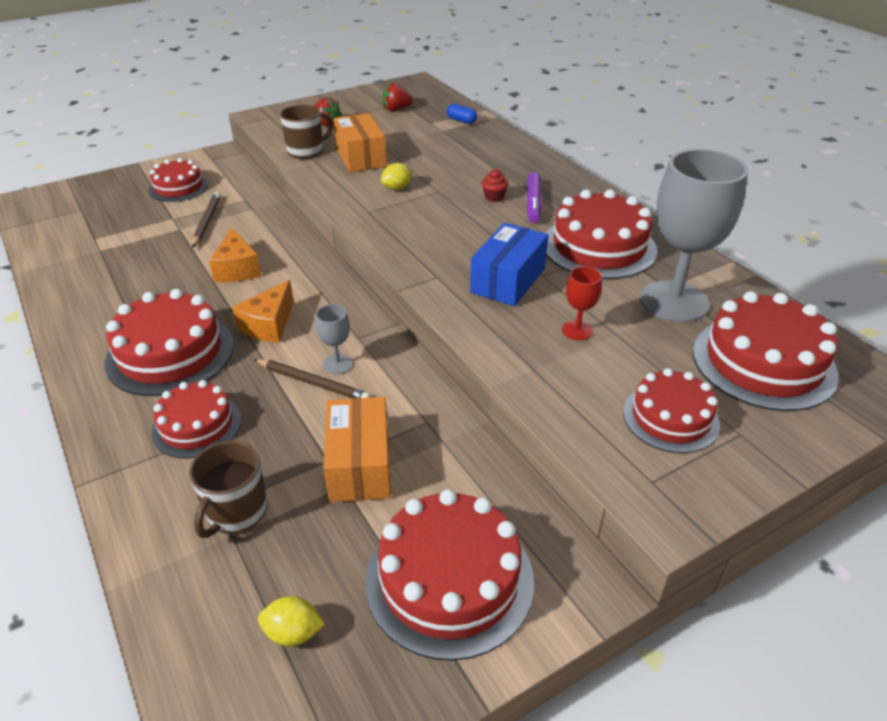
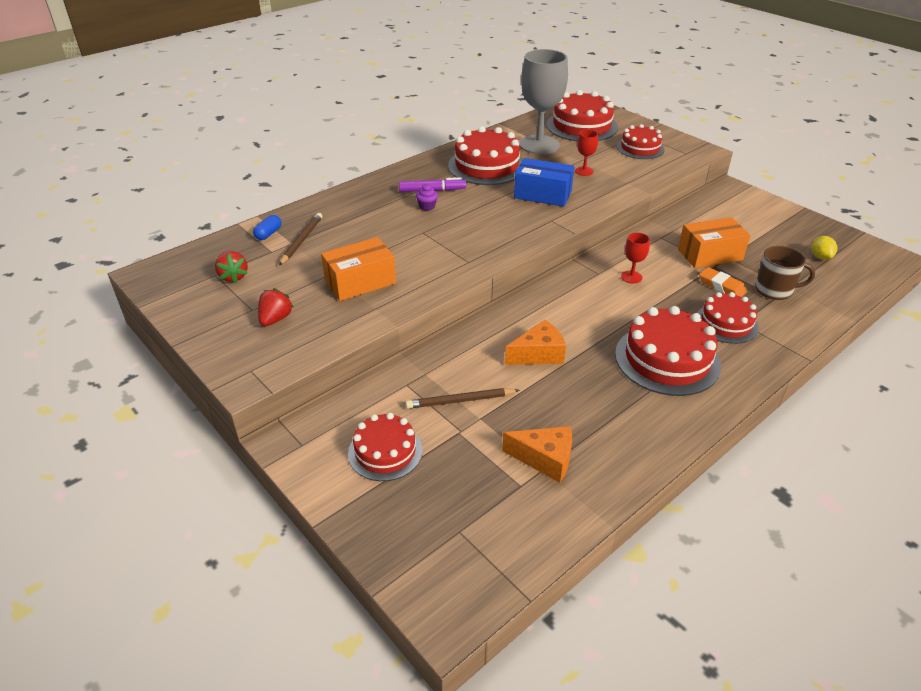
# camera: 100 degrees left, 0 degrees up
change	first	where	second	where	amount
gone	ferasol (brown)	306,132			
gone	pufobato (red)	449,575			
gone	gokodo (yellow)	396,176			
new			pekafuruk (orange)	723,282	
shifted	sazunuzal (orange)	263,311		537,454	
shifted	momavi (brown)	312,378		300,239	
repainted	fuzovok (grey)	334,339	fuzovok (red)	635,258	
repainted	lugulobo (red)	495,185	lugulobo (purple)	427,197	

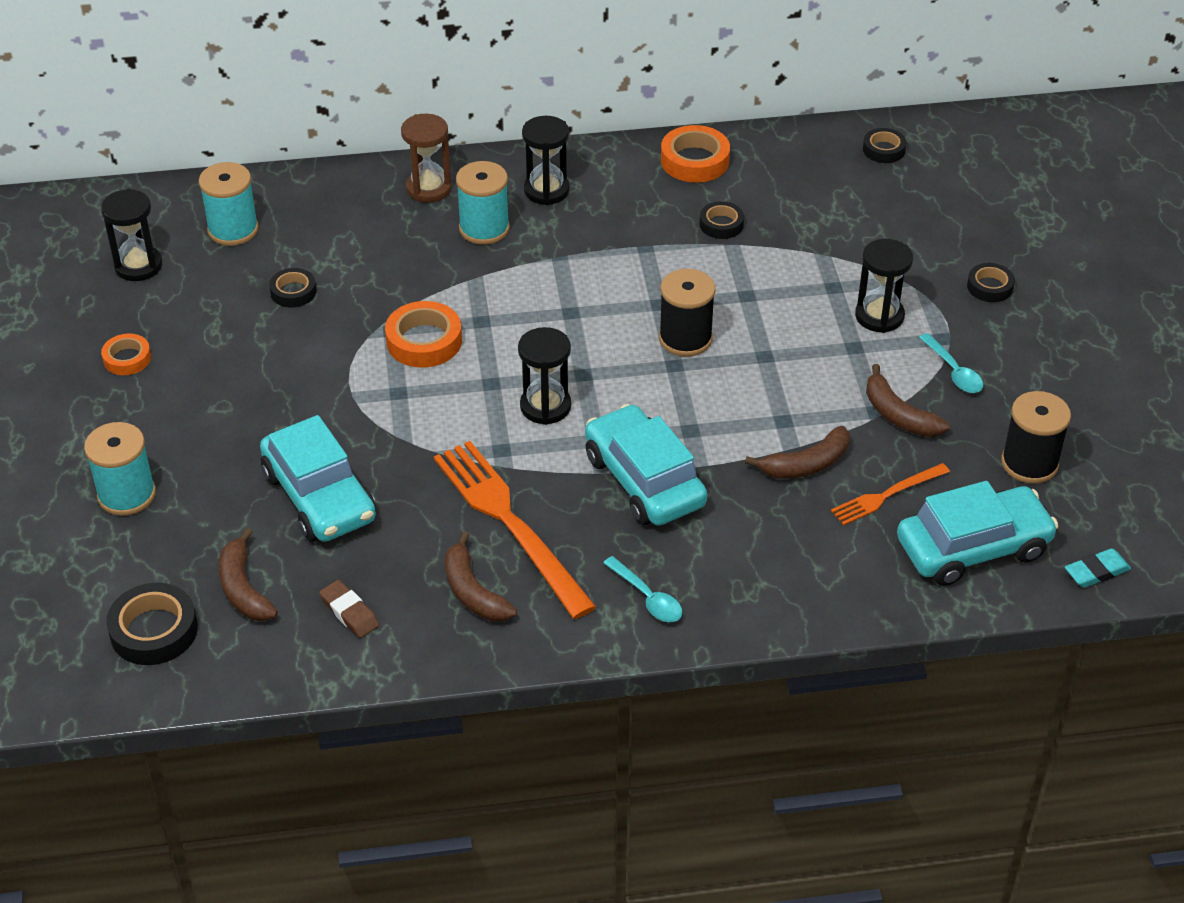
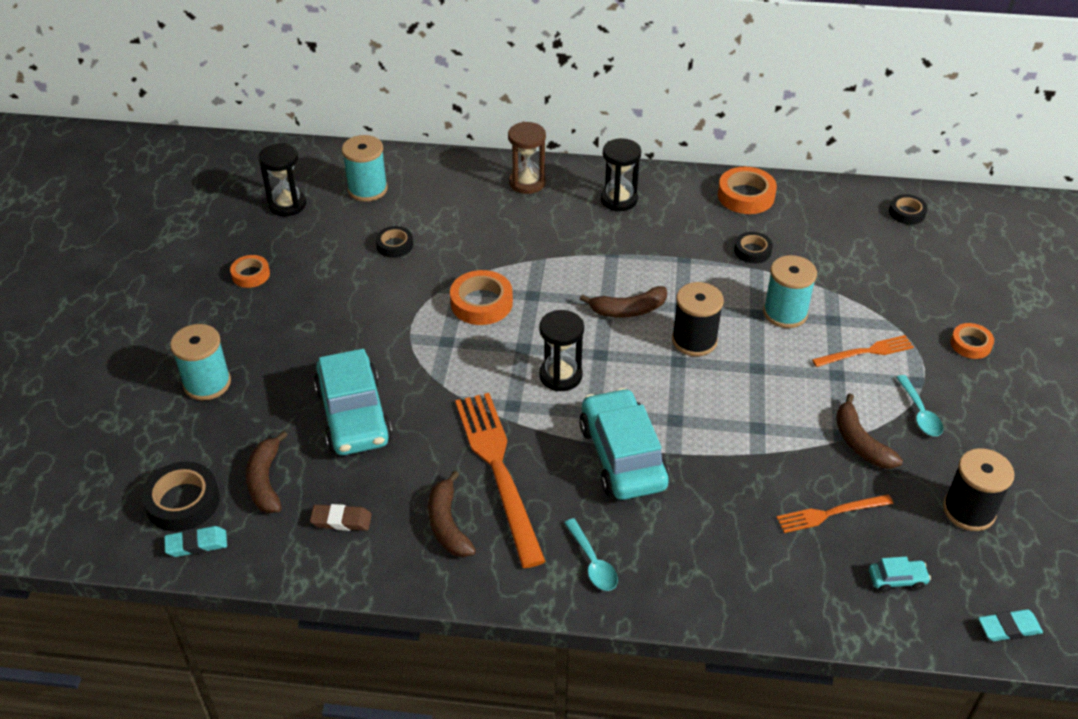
# camera: 15 degrees right, 0 degrees up
change	first	where	second	where	amount
new			pekafuruk (turquoise)	195,541	
shifted	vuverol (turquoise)	483,203		790,291	
shifted	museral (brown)	797,452		623,302	
swapped	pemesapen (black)	884,286	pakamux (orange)	863,351	
repainted	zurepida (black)	991,282	zurepida (orange)	972,341	
rotated	pekafuruk (brown)	349,609		341,517	60 degrees counterclockwise
scaled	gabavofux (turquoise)	977,533		900,574	x0.41

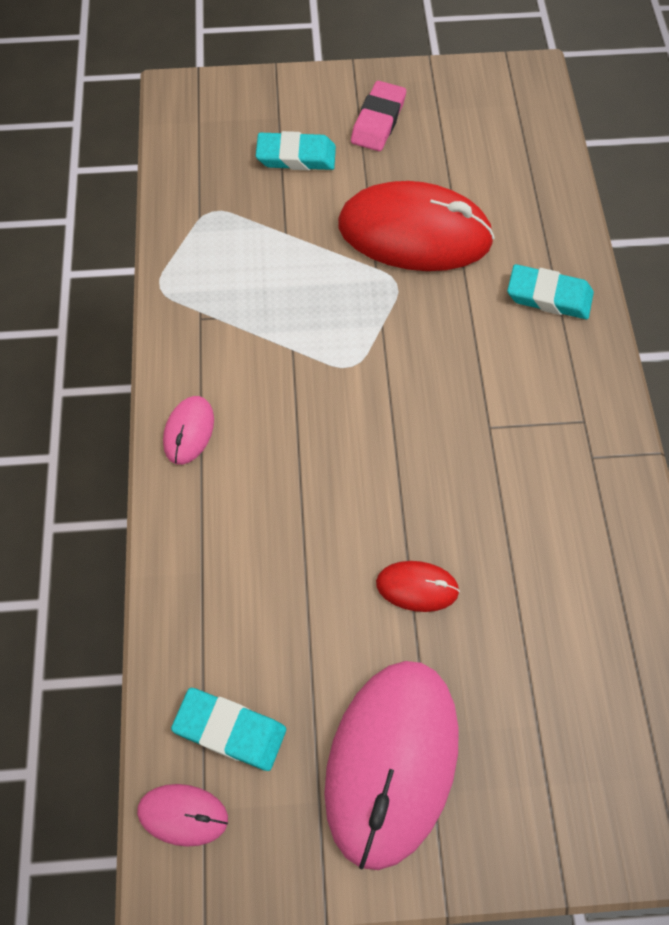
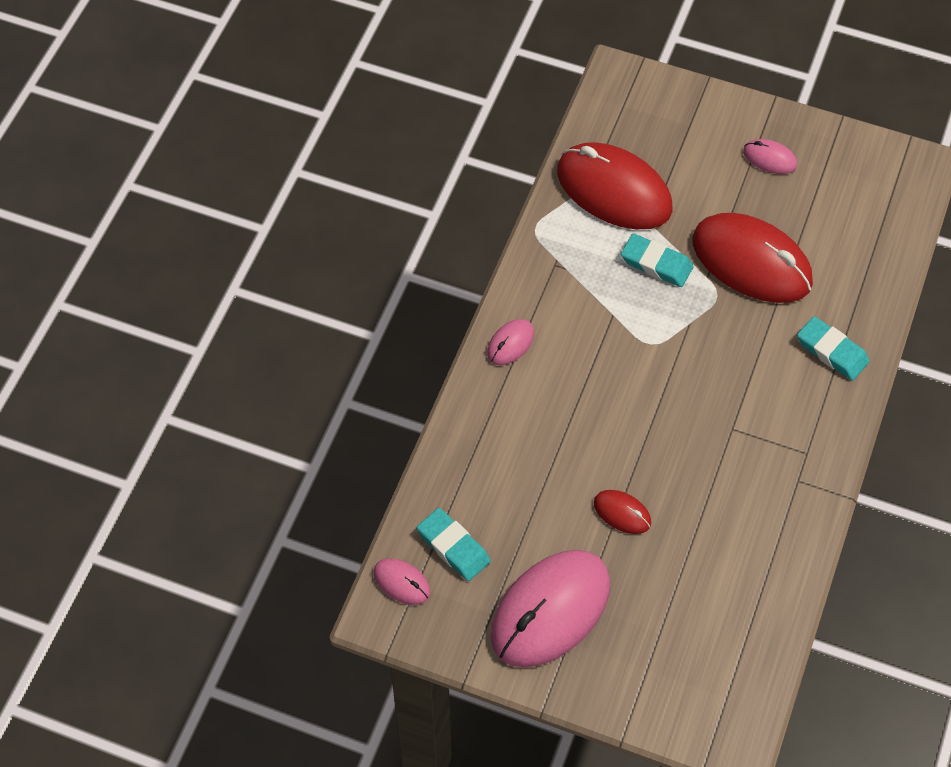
# camera: 25 degrees right, 5 degrees down
change	first	where	second	where	amount
new			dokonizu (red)	615,185	
shifted	pekafuruk (turquoise)	296,150		657,260	
swapped	pekafuruk (pink)	378,116	dokonizu (pink)	770,156	

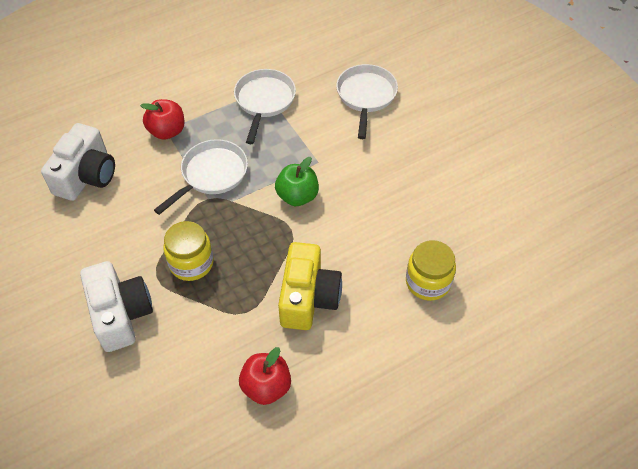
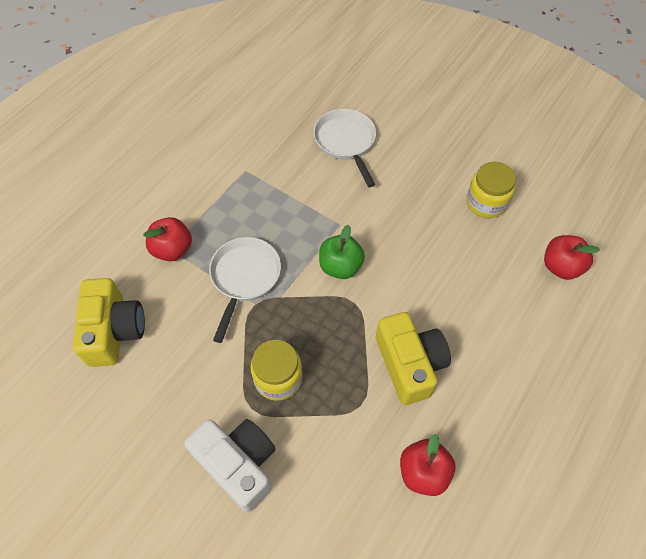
# camera: 25 degrees left, 5 degrees up
change	first	where	second	where	amount
gone	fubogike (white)	265,106			
new			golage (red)	572,257	
shifted	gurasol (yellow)	431,270		491,190	
repainted	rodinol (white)	78,162	rodinol (yellow)	109,322	

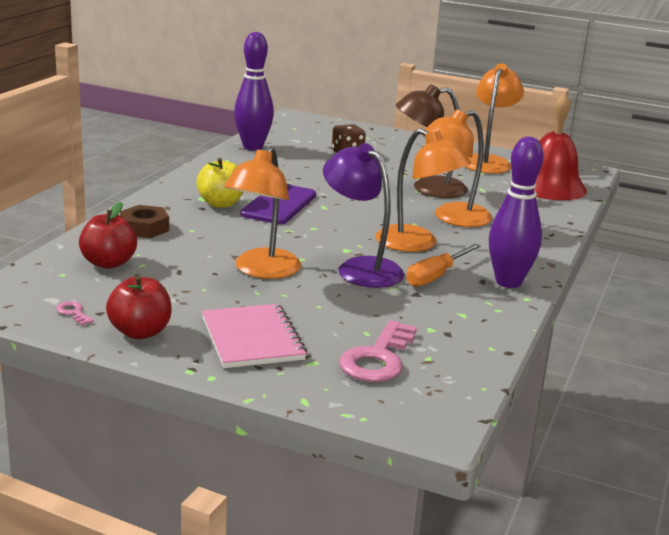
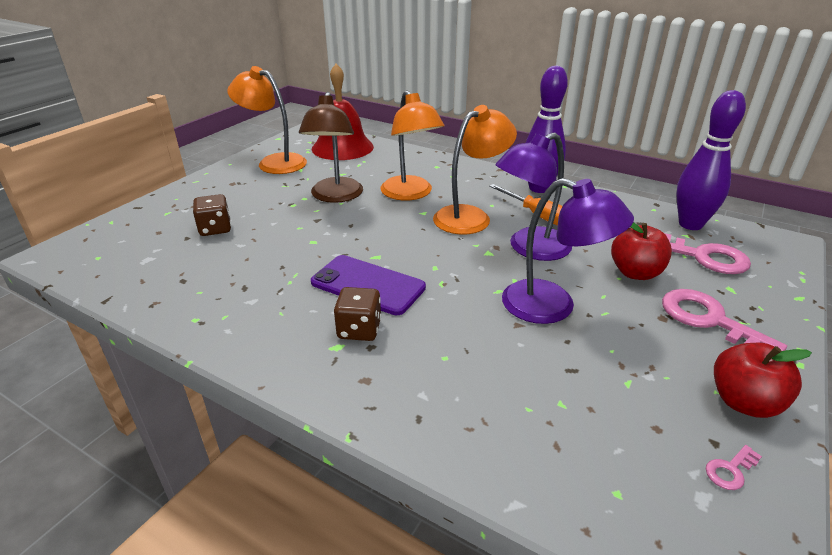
# camera: 80 degrees left, 10 degrees up
change	first	where	second	where	amount
gone	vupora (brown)	144,221			
shifted	golage (red)	108,235		641,251	
shifted	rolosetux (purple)	254,91		711,160	
swapped	golage (yellow)	219,183	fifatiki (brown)	357,314	
swapped	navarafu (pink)	254,336	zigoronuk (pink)	724,320	
repainted	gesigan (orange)	262,212	gesigan (purple)	568,251	

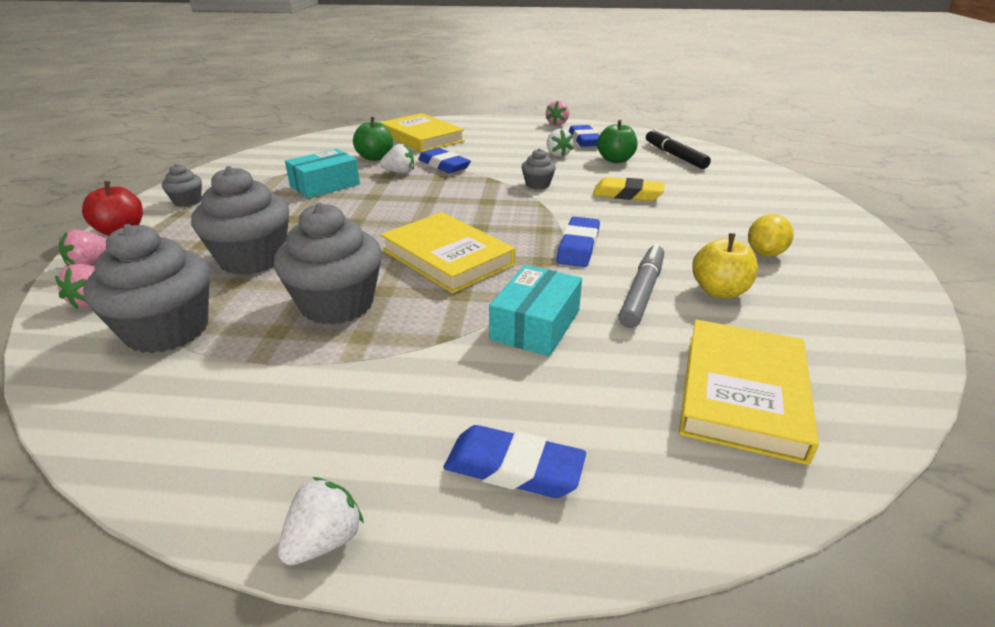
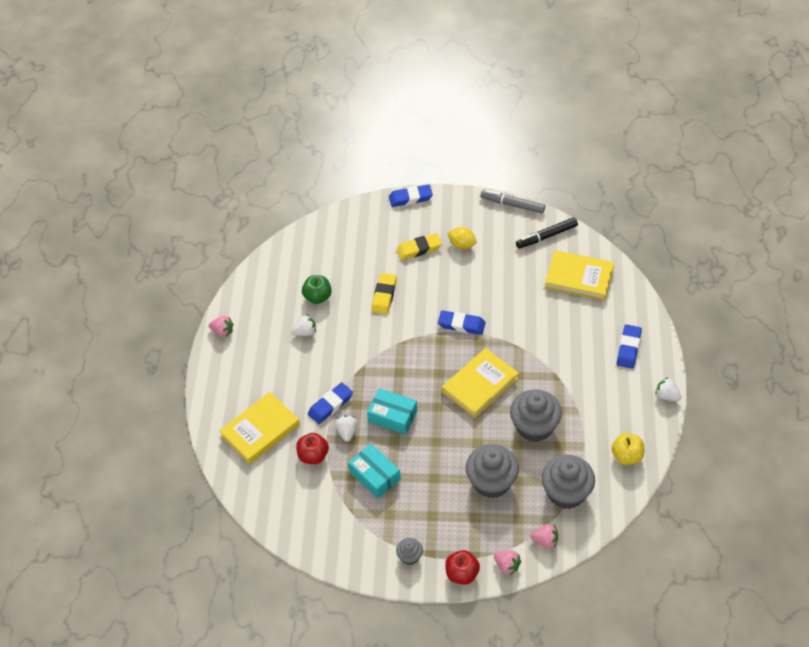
# camera: 90 degrees left, 20 degrees up
change	first	where	second	where	amount
gone	lugulobo (grey)	539,168			
new			pekafuruk (yellow)	419,246	
shifted	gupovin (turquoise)	535,310		392,411	
shifted	pekafuruk (blue)	584,136		411,195	
shifted	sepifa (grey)	641,285		512,201	
shifted	sepifa (black)	678,149		547,233	
shifted	golage (yellow)	725,265		627,449	
repainted	golage (green)	373,139	golage (red)	312,448	

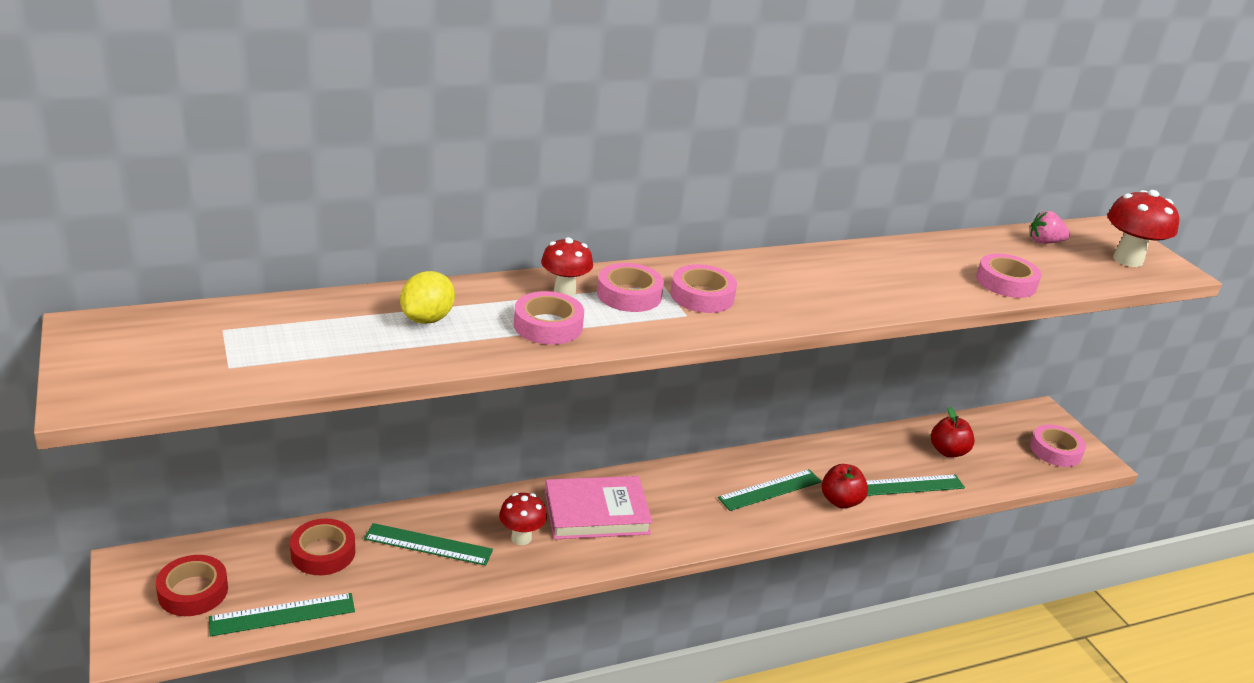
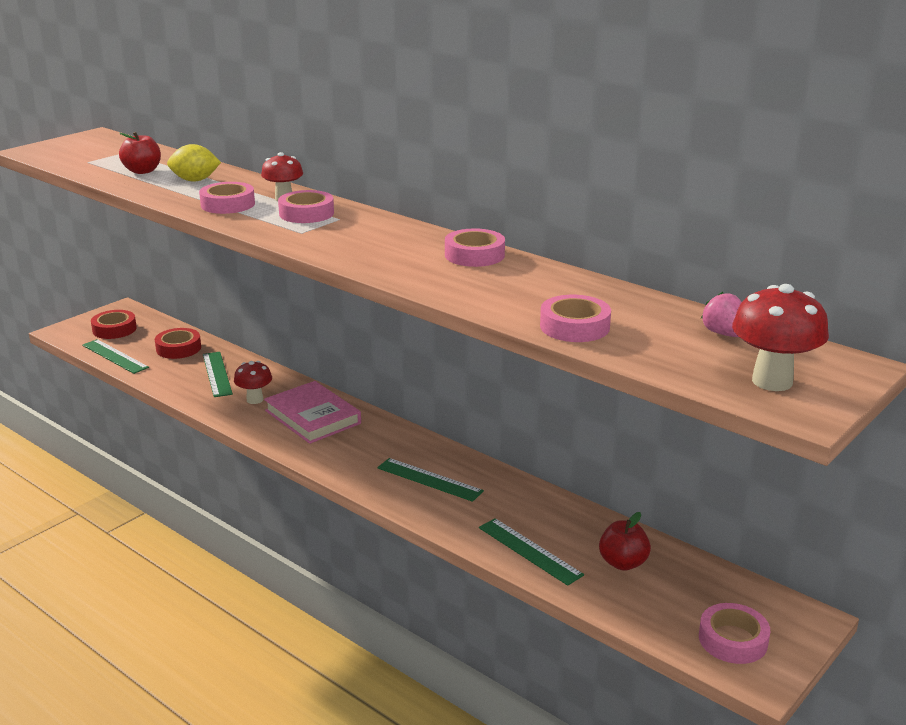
# camera: 65 degrees right, 5 degrees down
change	first	where	second	where	amount
shifted	zurepida (pink)	703,288		475,247	
shifted	golage (red)	845,486		140,153	

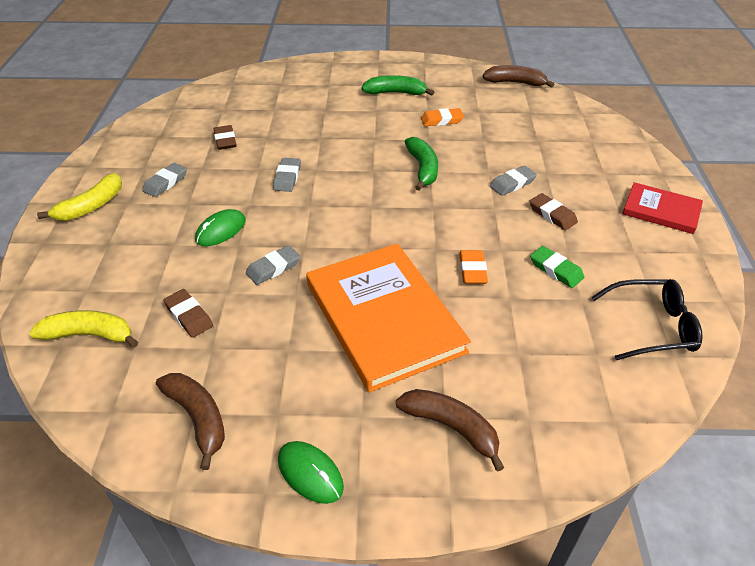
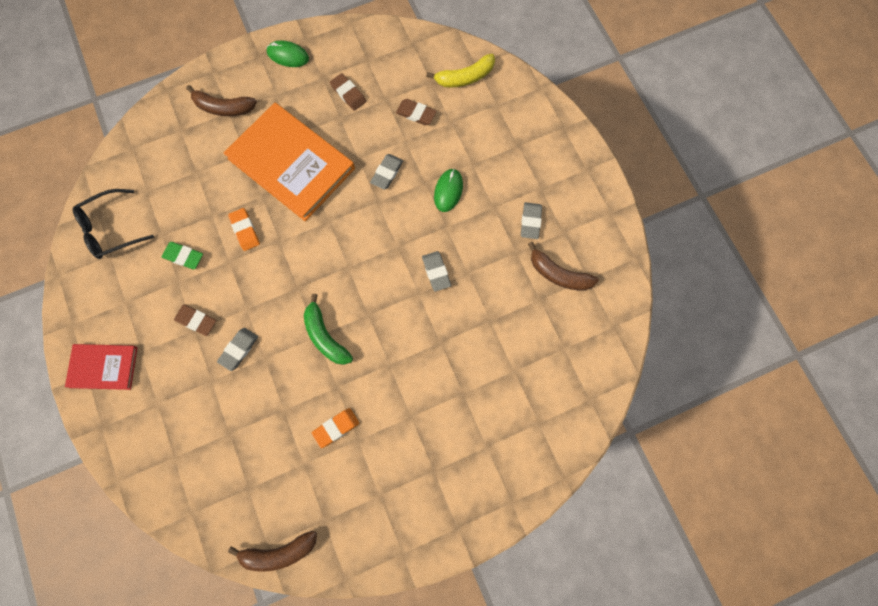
# camera: 155 degrees right, 30 degrees up
change	first	where	second	where	amount
gone	museral (yellow)	79,197			
gone	museral (green)	397,85			
shifted	museral (brown)	190,421		563,266	
shifted	pekafuruk (brown)	225,137		348,92	

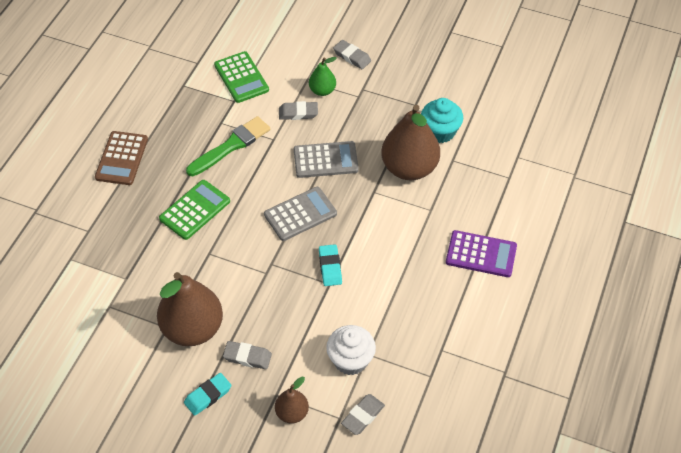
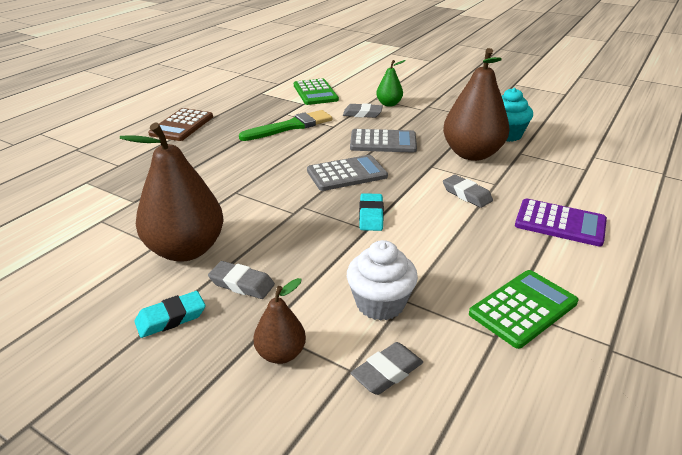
# camera: 10 degrees right, 20 degrees down
change	first	where	second	where	amount
shifted	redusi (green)	194,210		523,309	
shifted	pekafuruk (grey)	352,54		468,191	

